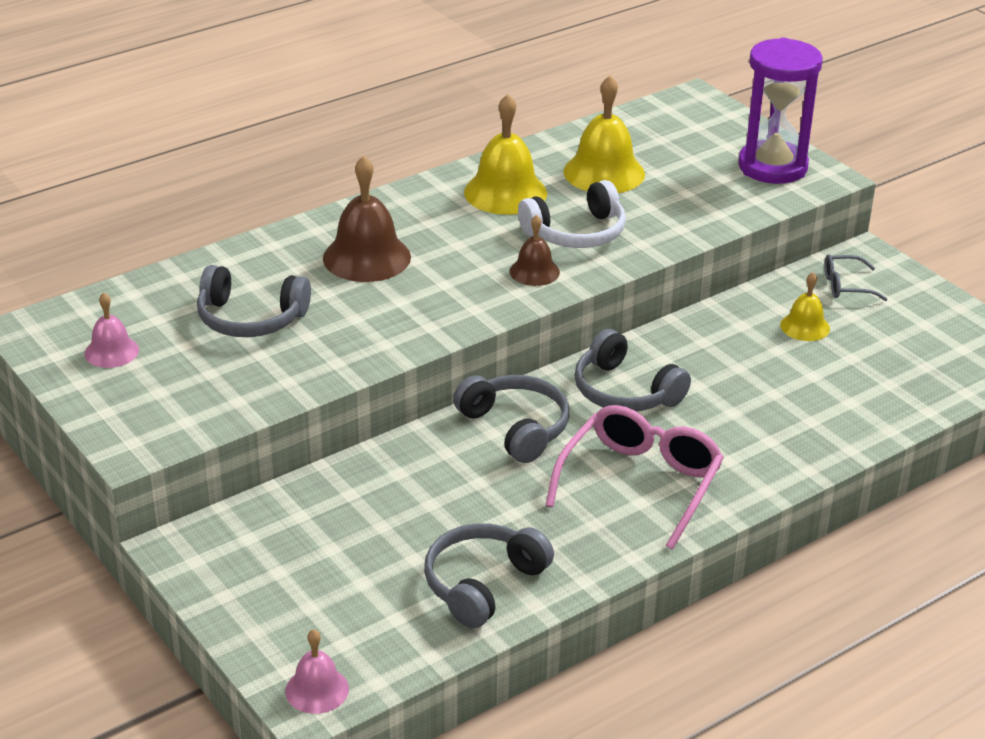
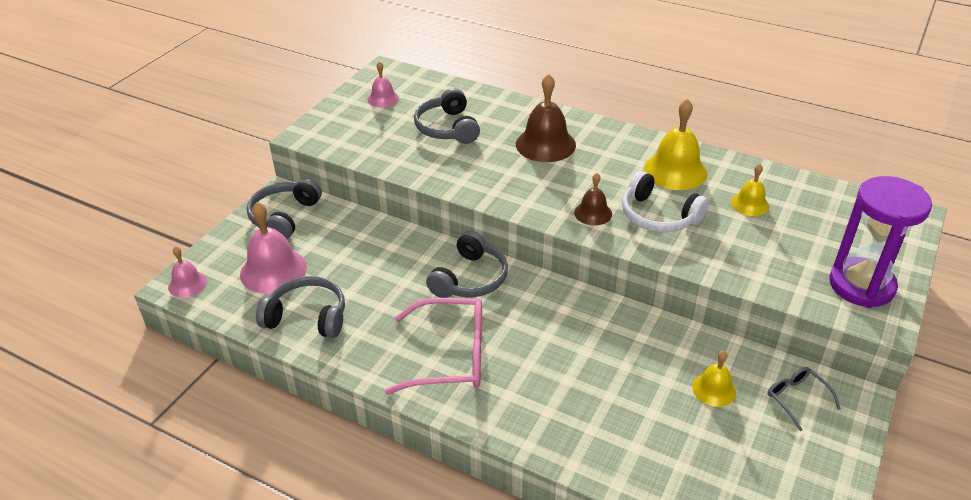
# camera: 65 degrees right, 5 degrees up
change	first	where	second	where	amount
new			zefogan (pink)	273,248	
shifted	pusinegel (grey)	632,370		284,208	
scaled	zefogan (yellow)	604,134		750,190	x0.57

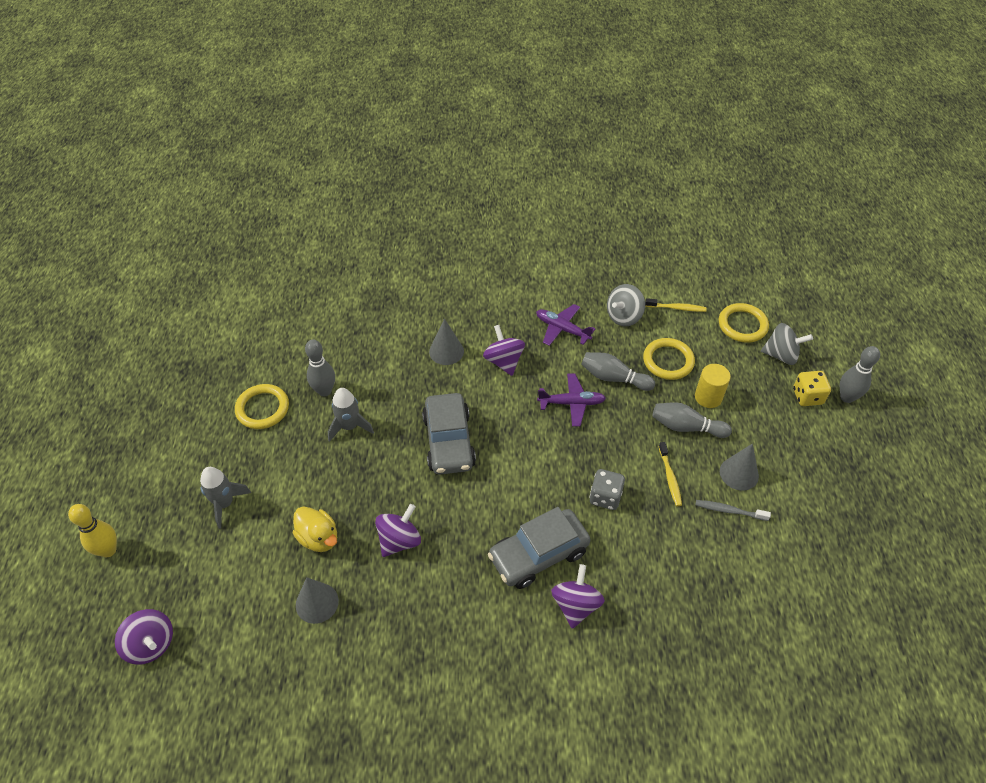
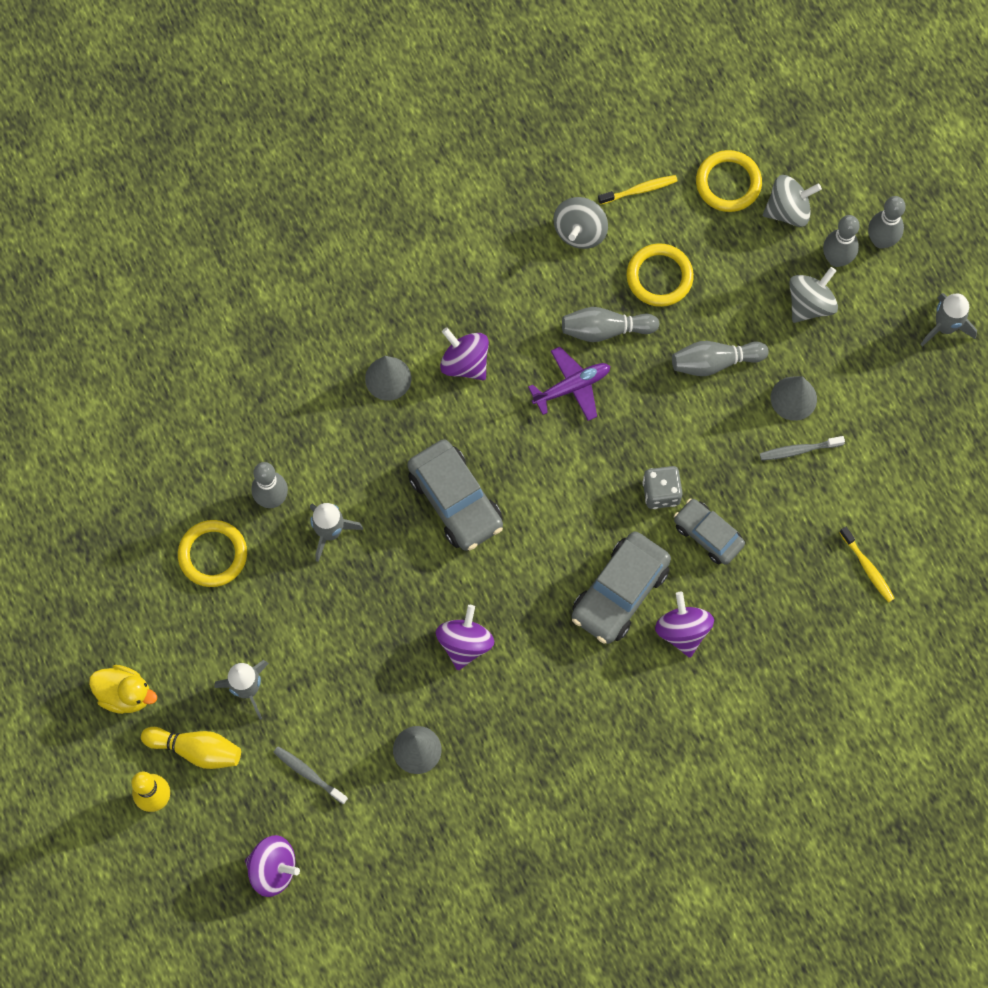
# camera: 25 degrees left, 20 degrees up
change	first	where	second	where	amount
gone	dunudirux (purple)	565,325			
gone	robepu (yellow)	713,386			
new			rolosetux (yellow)	191,748	
new			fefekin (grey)	310,775	
new			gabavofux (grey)	709,531	
new			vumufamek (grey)	813,295	
new			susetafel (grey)	948,319	
shifted	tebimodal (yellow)	315,529		123,689	
shifted	fefekin (yellow)	670,474		867,565	
swapped	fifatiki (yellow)	812,388	rolosetux (grey)	841,241	

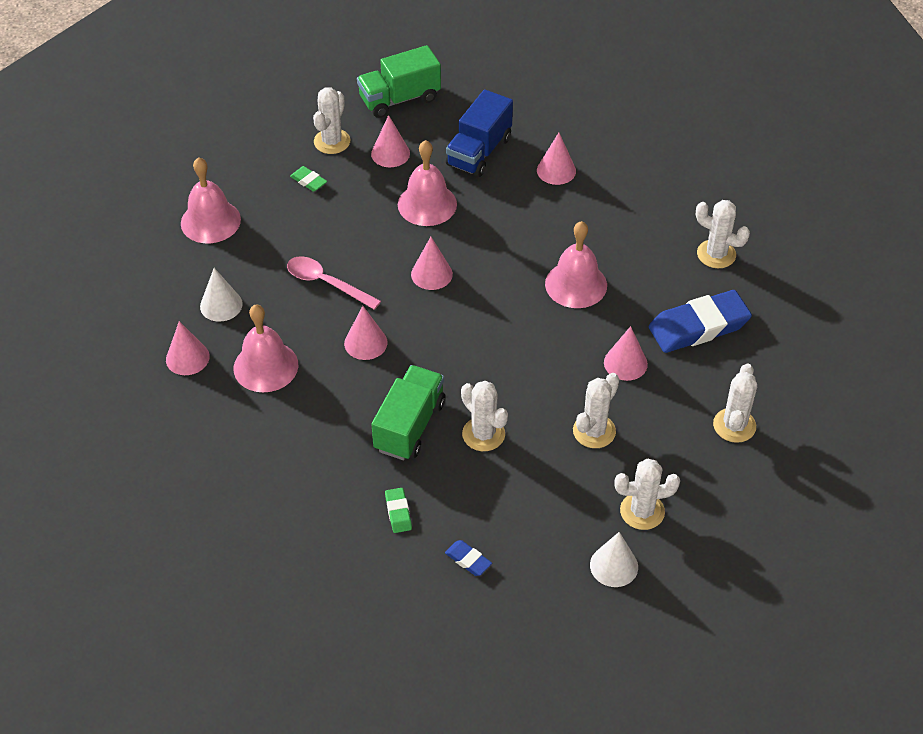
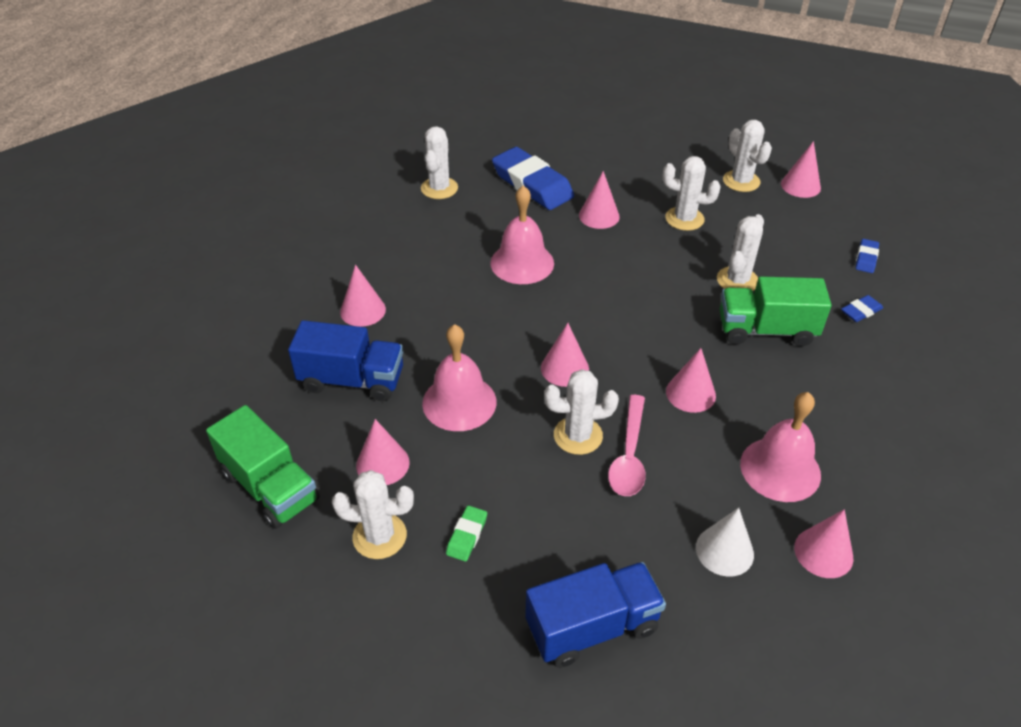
# camera: 110 degrees left, 5 degrees down
change	first	where	second	where	amount
shifted	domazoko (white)	735,403		581,412	
swapped	zefogan (pink)	211,200	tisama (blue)	595,615	
repainted	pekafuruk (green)	398,510	pekafuruk (blue)	862,308	
repainted	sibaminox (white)	614,559	sibaminox (pink)	801,169	

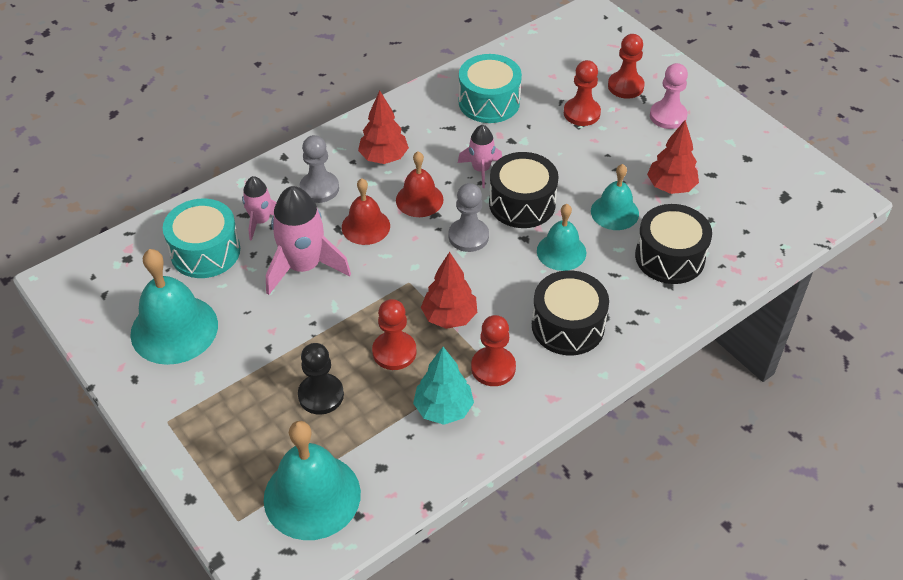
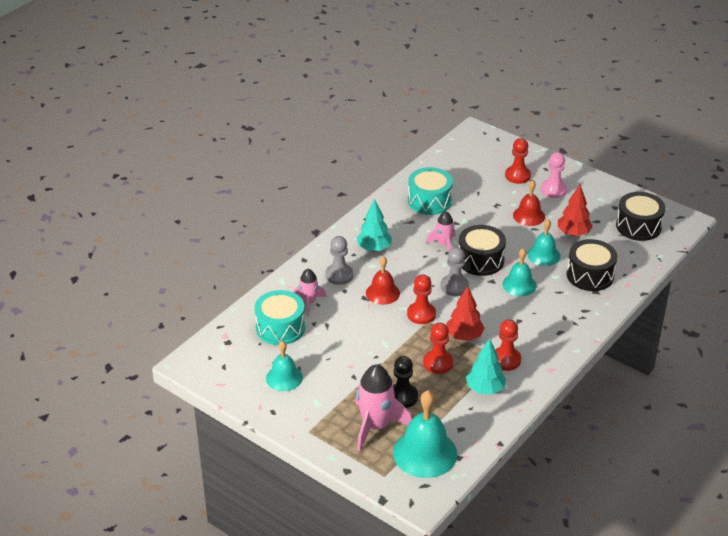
# camera: 15 degrees left, 10 degrees down
change	first	where	second	where	amount
shifted	susetafel (pink)	308,240		383,407	
shifted	zefogan (red)	420,184		529,203	
shifted	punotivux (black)	570,312		640,216	
shifted	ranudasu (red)	582,93		421,299	
repainted	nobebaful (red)	383,127	nobebaful (turquoise)	374,225	
scaled	zefogan (turquoise)	174,307		284,366	x0.61

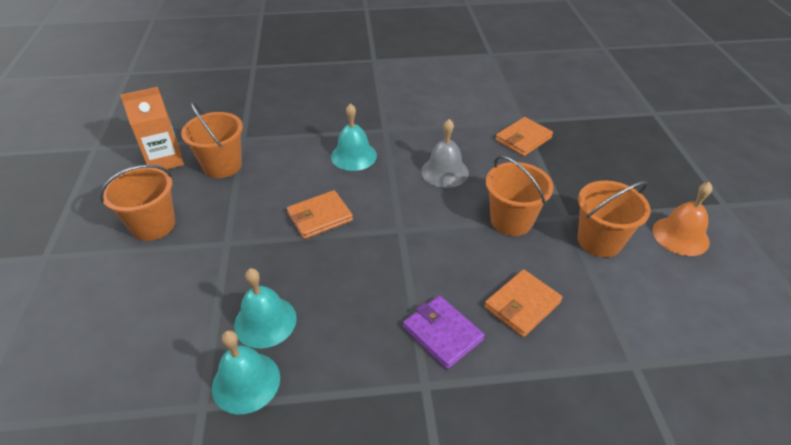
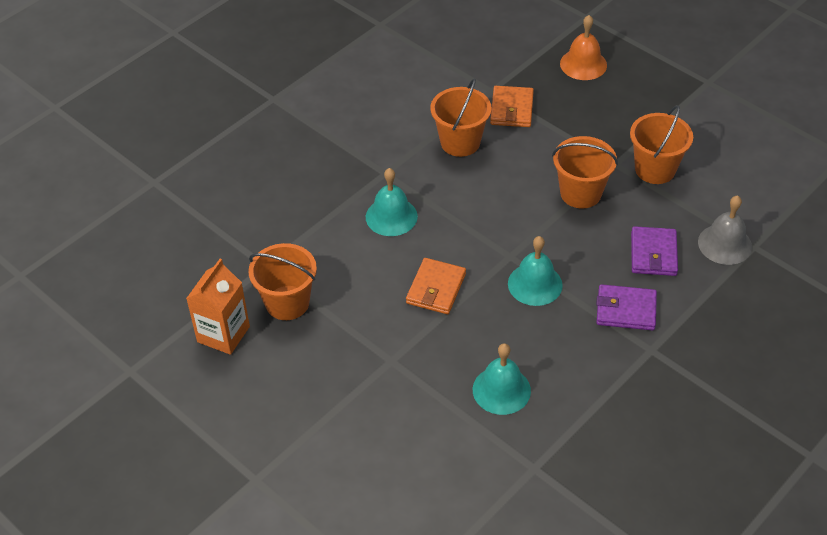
# camera: 40 degrees left, 5 degrees up
change	first	where	second	where	amount
shifted	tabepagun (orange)	137,202		461,117	
shifted	zefogan (turquoise)	246,372		535,271	
shifted	zefogan (grey)	445,153		725,230	
shifted	zefogan (orange)	682,219		583,47	
repainted	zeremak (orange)	523,303	zeremak (purple)	654,251	

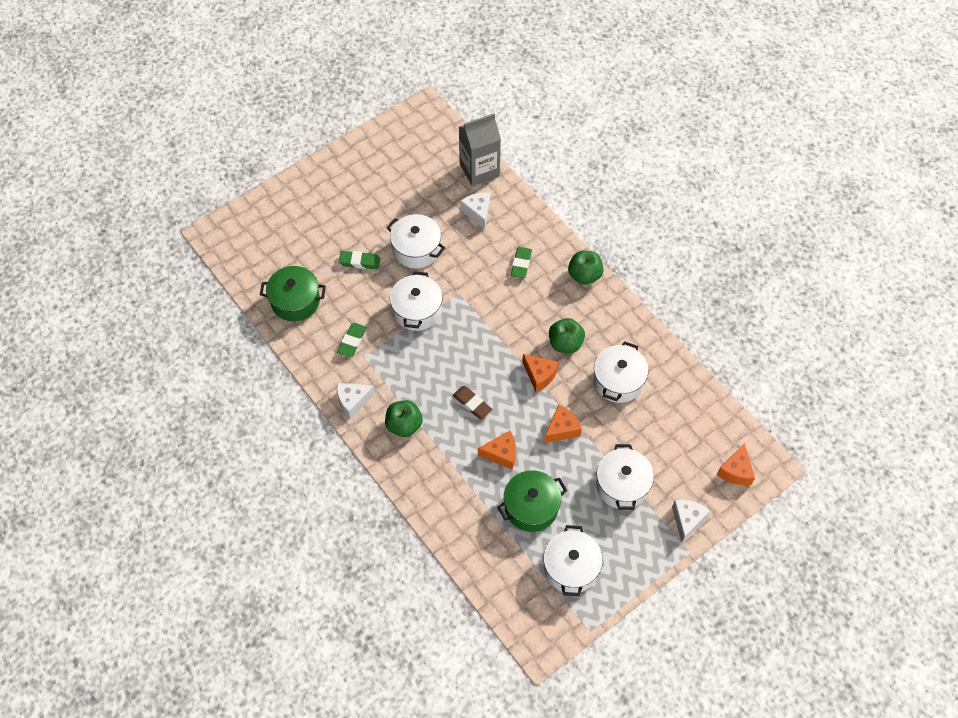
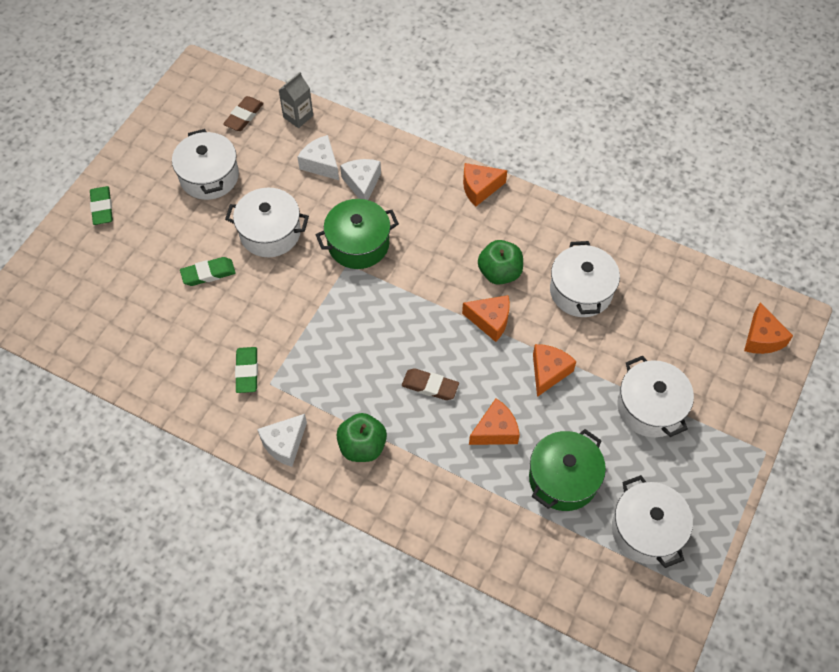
# camera: 25 degrees left, 0 degrees up
change	first	where	second	where	amount
new			pekafuruk (brown)	243,113	
shifted	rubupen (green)	293,294		357,234	
shifted	rubupen (white)	416,301		205,164	
shifted	pekafuruk (green)	521,263		101,205	
shifted	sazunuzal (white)	691,521		360,179	
swapped	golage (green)	586,267	sazunuzal (orange)	485,185	
scaled	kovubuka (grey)	480,149		296,100	x0.56

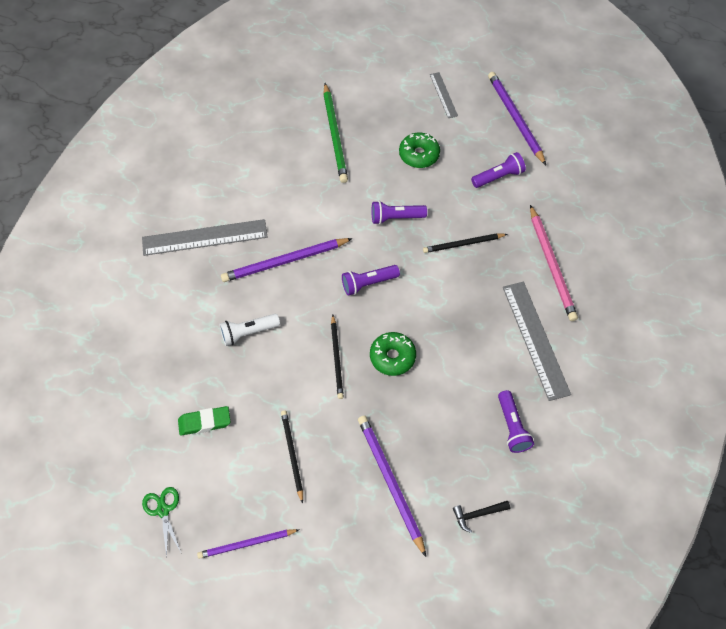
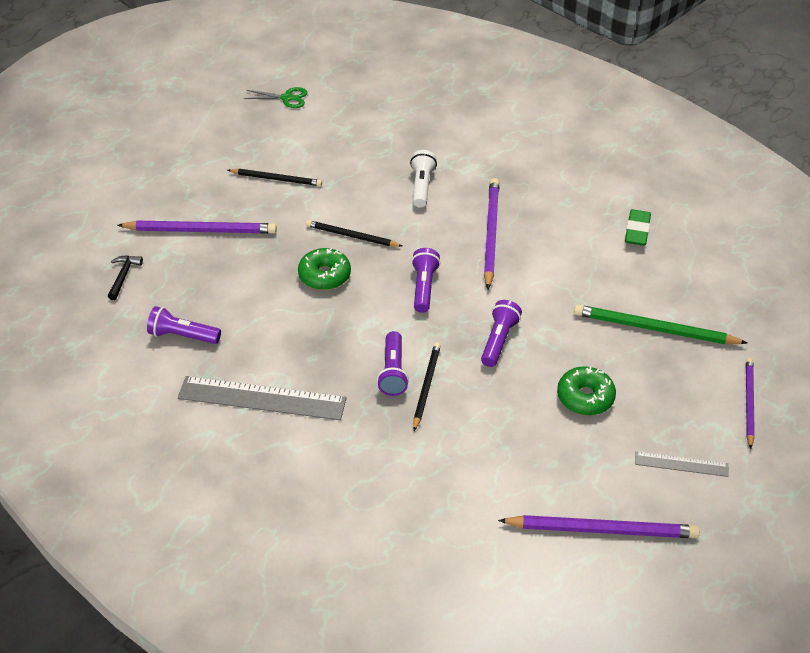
# camera: 115 degrees right, 15 degrees down
change	first	where	second	where	amount
gone	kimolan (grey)	205,237			
gone	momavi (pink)	554,263			
shifted	pekafuruk (green)	204,421		638,227	
shifted	momavi (purple)	248,544		750,403	
shifted	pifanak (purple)	498,170		393,363	

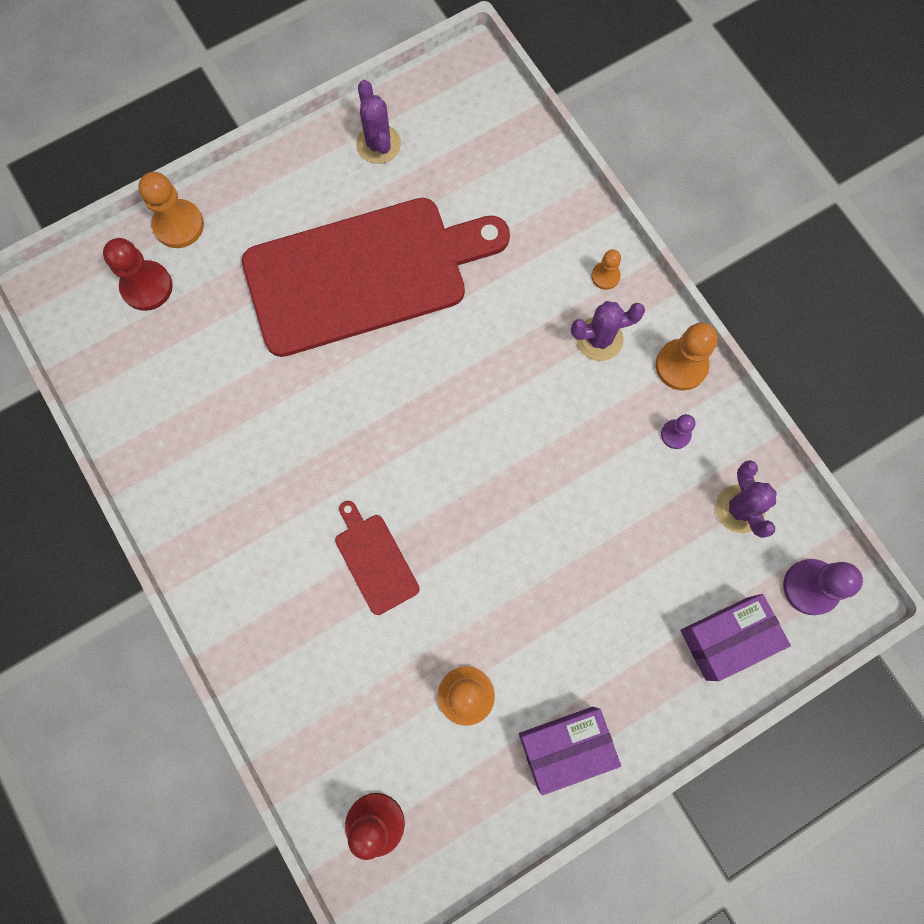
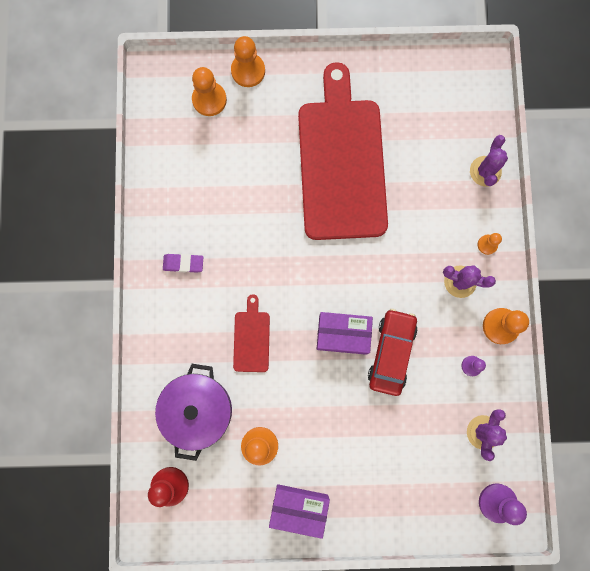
# camera: 30 degrees right, 5 degrees up
change	first	where	second	where	amount
new			rubupen (purple)	193,412	
new			pekafuruk (purple)	183,263	
new			gabavofux (red)	393,352	
shifted	domazoko (purple)	378,122		489,161	
shifted	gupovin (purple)	735,637		345,333	
repainted	ranudasu (red)	138,274	ranudasu (orange)	209,91	
rotated	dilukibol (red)	376,277		343,151	105 degrees counterclockwise

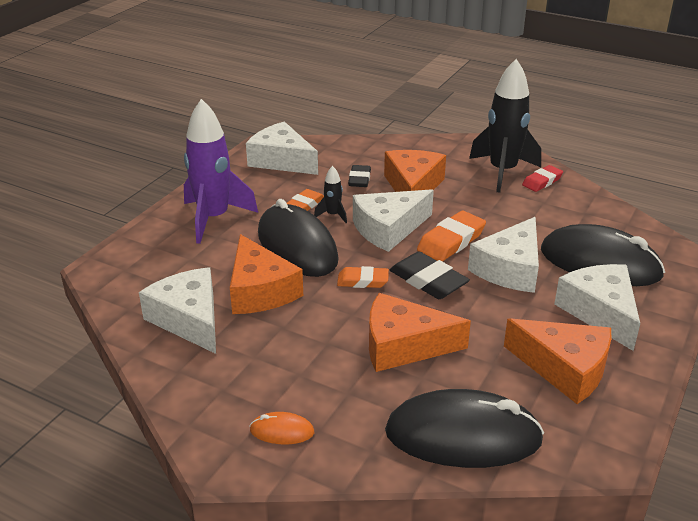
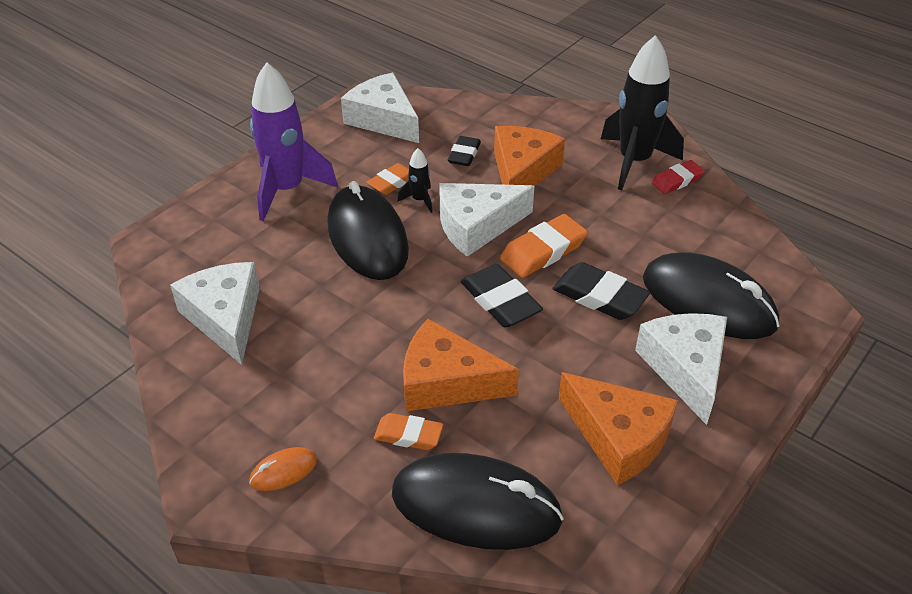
# camera: 10 degrees right, 10 degrees up
change	first	where	second	where	amount
gone	sazunuzal (orange)	266,274			
shifted	pekafuruk (orange)	363,277		408,431	
swapped	sazunuzal (white)	503,255	pekafuruk (black)	601,291	
rotated	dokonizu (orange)	282,428		283,469	45 degrees counterclockwise

